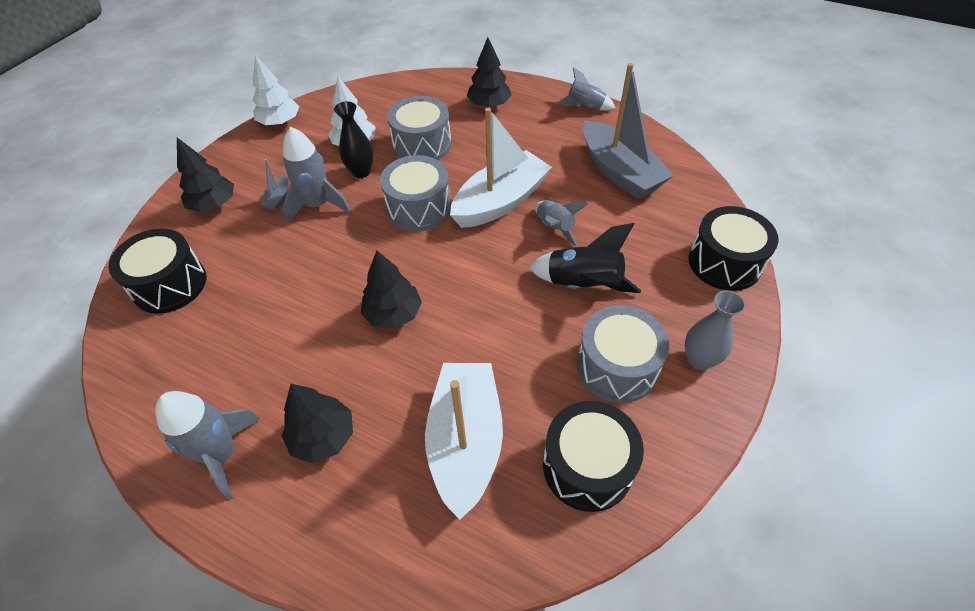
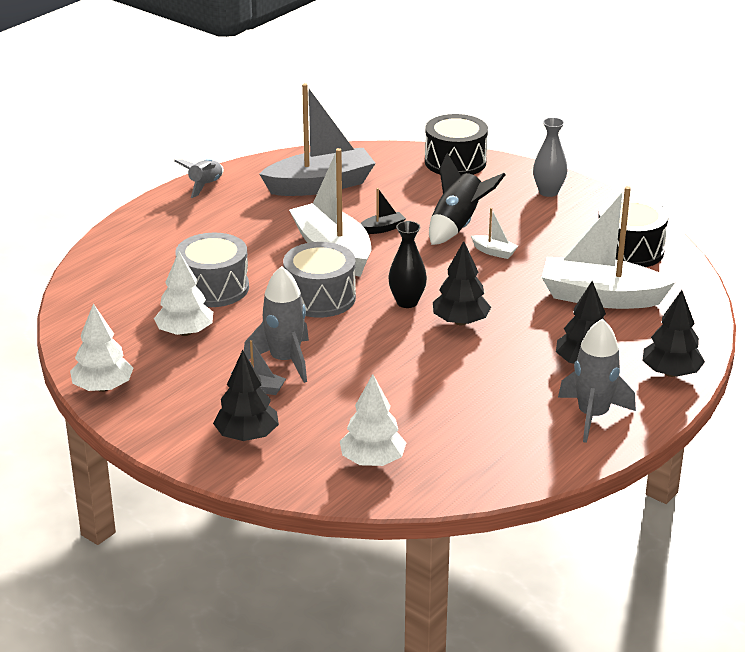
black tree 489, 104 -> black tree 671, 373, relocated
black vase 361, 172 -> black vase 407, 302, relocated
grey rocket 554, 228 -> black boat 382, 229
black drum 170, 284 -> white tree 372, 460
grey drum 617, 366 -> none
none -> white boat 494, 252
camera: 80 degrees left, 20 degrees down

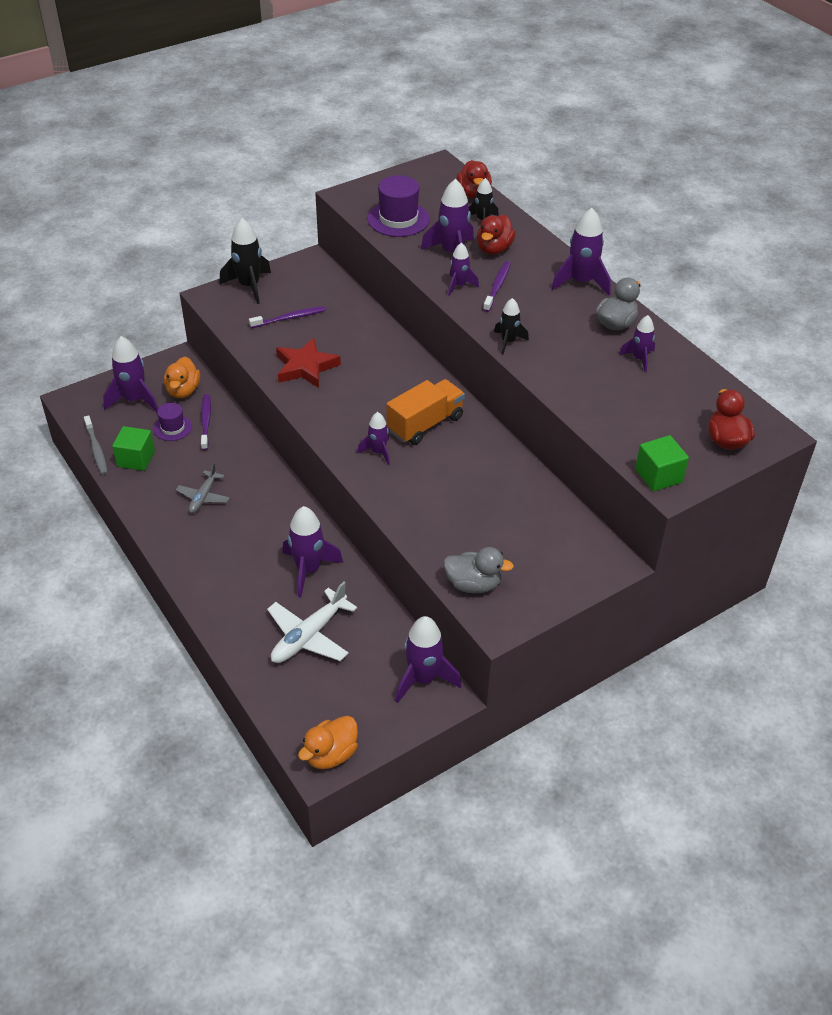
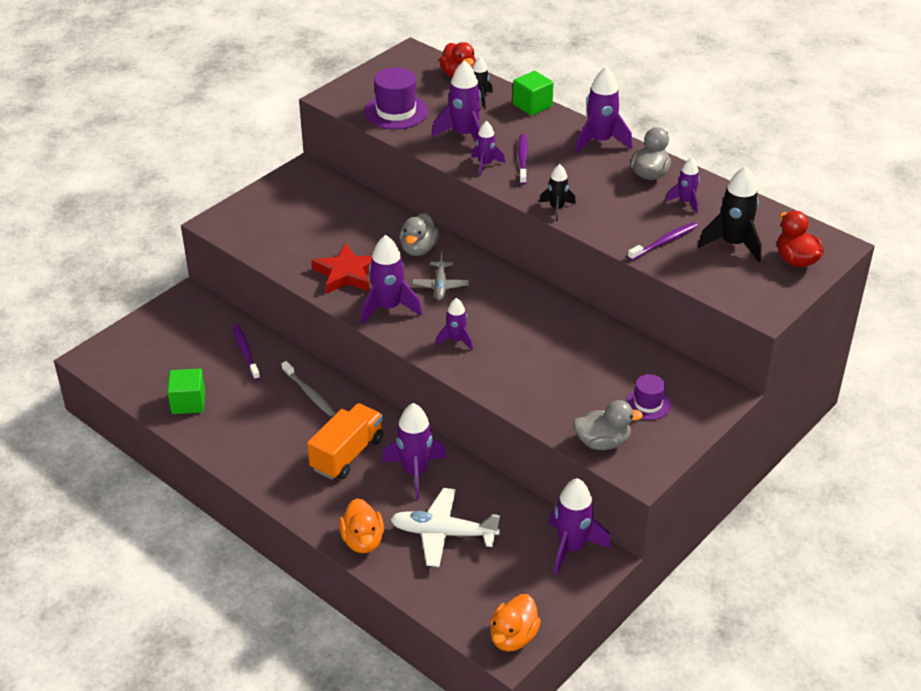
red duck 494, 249 -> none
black rocket 249, 286 -> black rocket 733, 244, relocated
purple toothbrush 290, 318 -> purple toothbrush 664, 242, relocated
purple rocket 134, 400 -> purple rocket 388, 308, relocated
orange duck 183, 391 -> orange duck 363, 541, relocated
orange truck 425, 424 -> orange truck 347, 454, relocated
purple hat 172, 428 -> purple hat 648, 404, relocated
grey toothbrush 96, 449 -> grey toothbrush 309, 393, relocated
green cube 658, 476 -> green cube 532, 105, relocated
grey plane 203, 497 -> grey plane 440, 286, relocated
white plane 309, 636 -> white plane 443, 533, 75 degrees clockwise
none -> grey duck 418, 249
camera: 15 degrees left, 5 degrees down

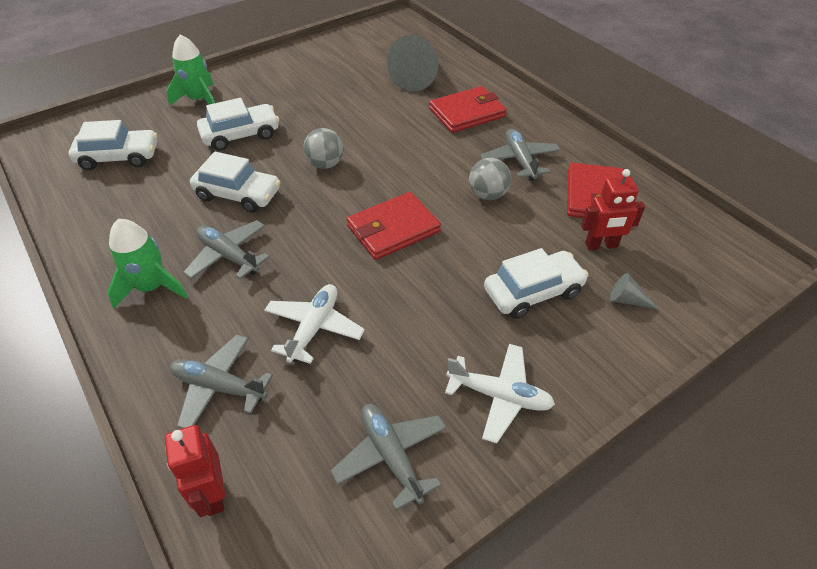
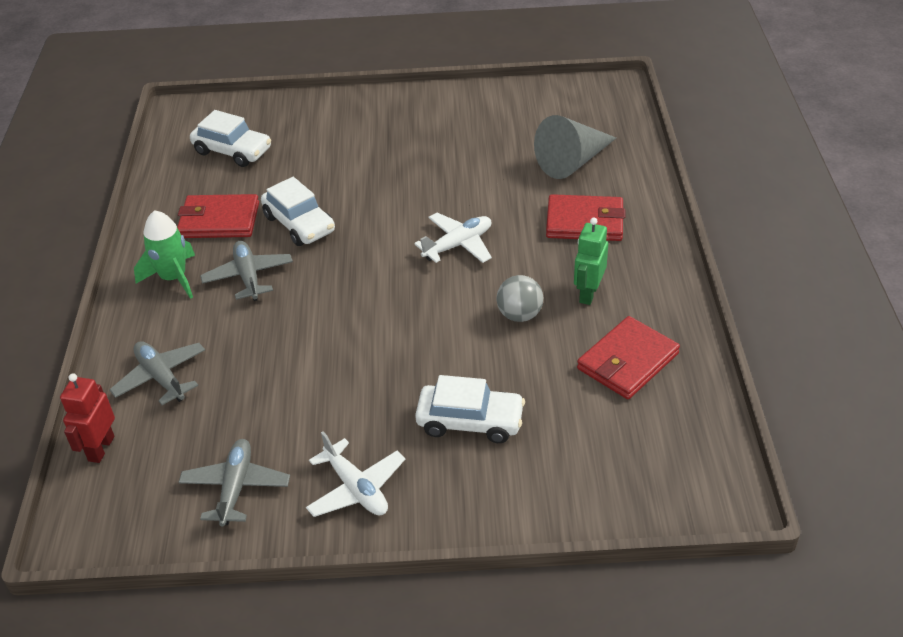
green rocket 199, 100 -> none
white car 241, 135 -> none
grey ball 325, 164 -> none
grey plane 520, 160 -> green robot 588, 293
red robot 601, 245 -> none
red wallet 393, 229 -> red wallet 219, 220, relocated
grey cone 627, 300 -> none
white plane 314, 328 -> white plane 458, 245, relocated
camera: 35 degrees right, 5 degrees down

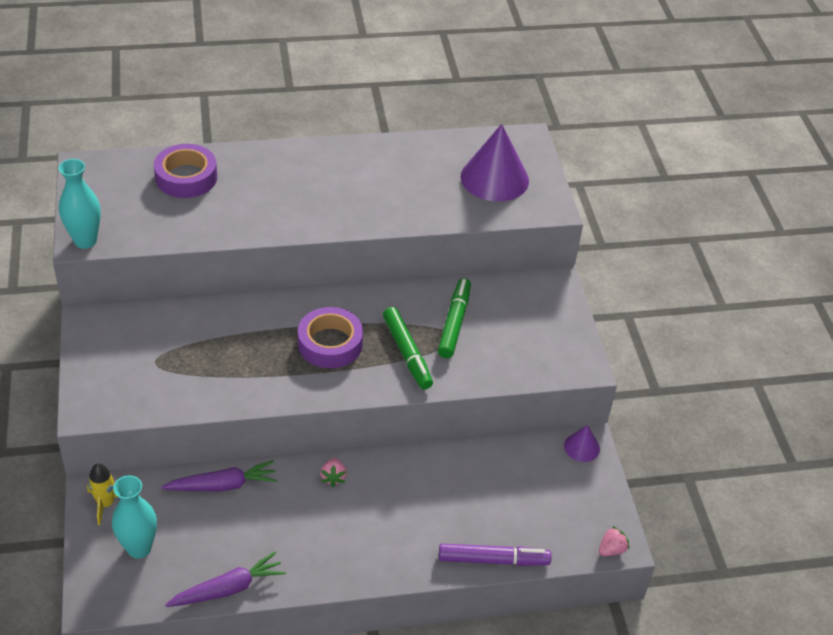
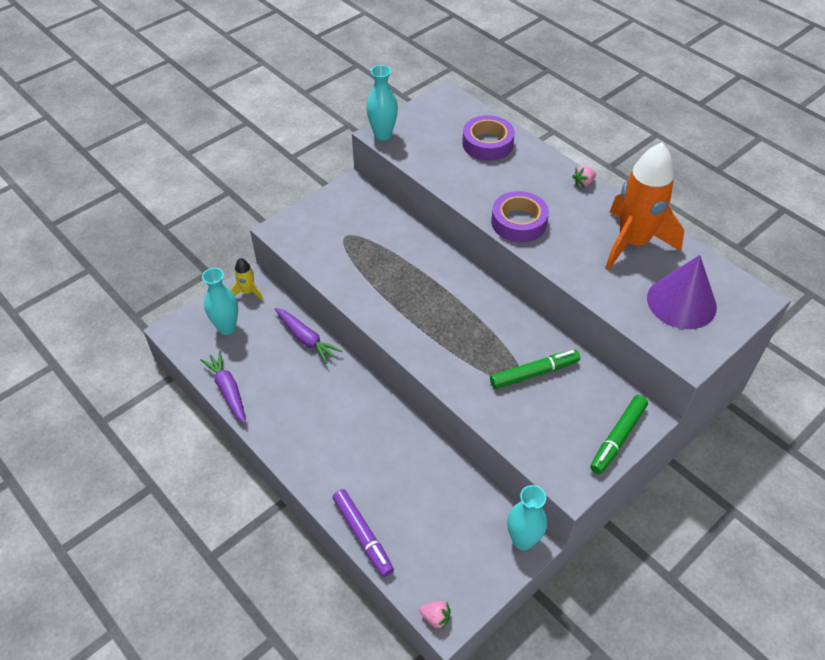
purple tape 330, 344 -> purple tape 518, 222, relocated
green marker 407, 353 -> green marker 617, 438, relocated
purple cone 582, 447 -> turquoise vase 522, 540
pink strawberry 333, 477 -> pink strawberry 583, 183, relocated
purple carrot 228, 588 -> purple carrot 228, 390, 150 degrees counterclockwise
none -> orange rocket 633, 243
camera: 60 degrees right, 5 degrees up

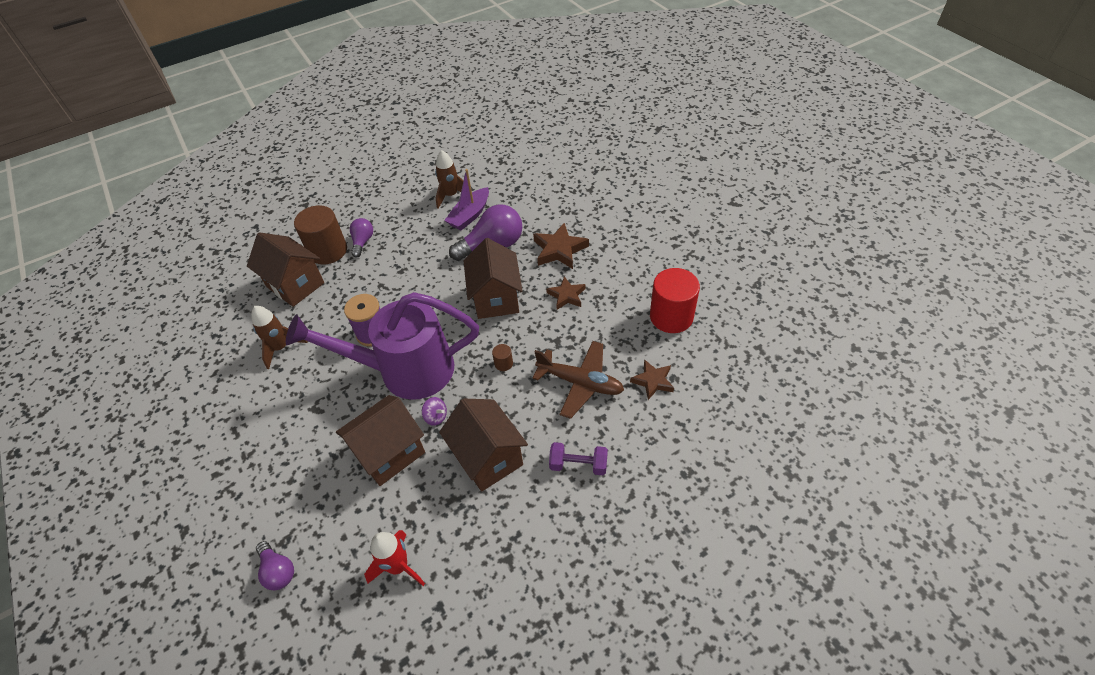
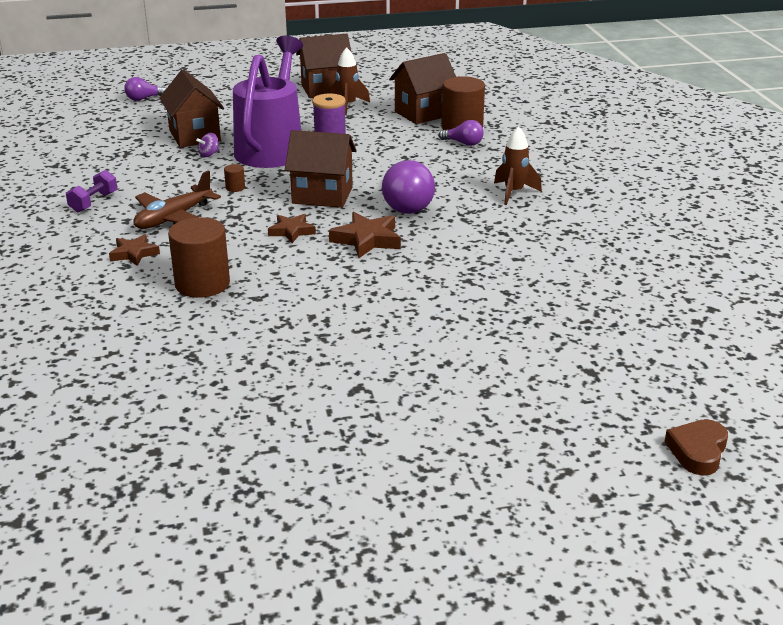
purple boat 470, 215 -> none
red cylinder 671, 316 -> brown cylinder 202, 284
brown house 488, 458 -> brown house 325, 89, relocated
red rocket 398, 566 -> none
none -> brown heart 697, 451
camera: 105 degrees right, 20 degrees down

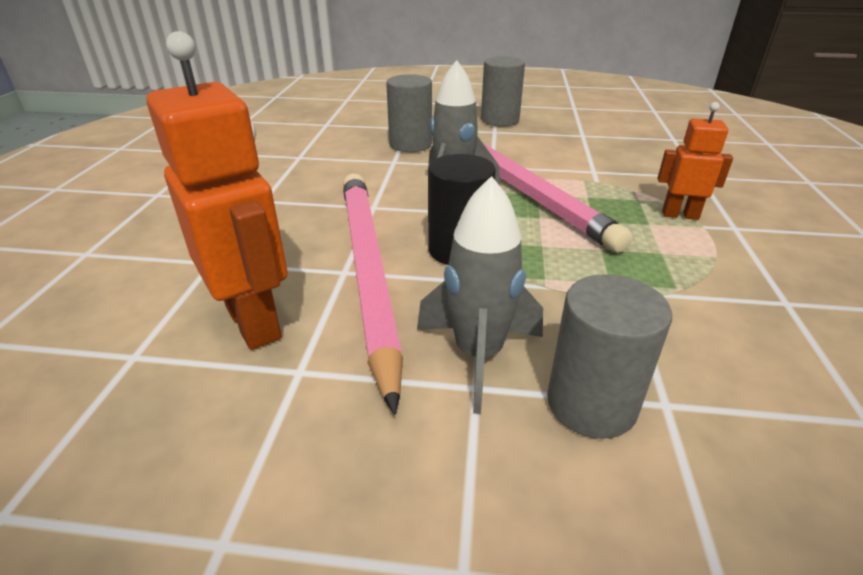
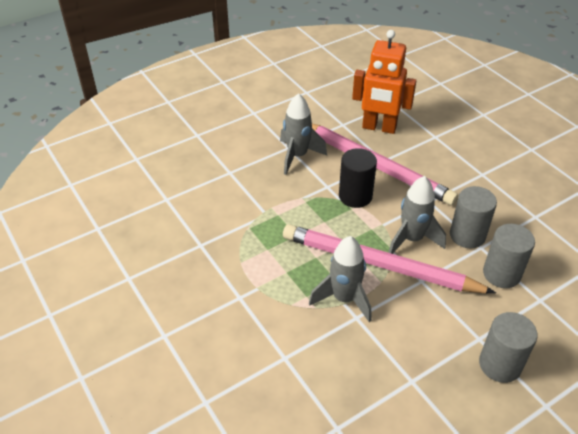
orange robot 680, 215 -> none
grey cylinder 591, 404 -> grey cylinder 467, 235, relocated
none -> grey rocket 344, 298
camera: 140 degrees right, 10 degrees up

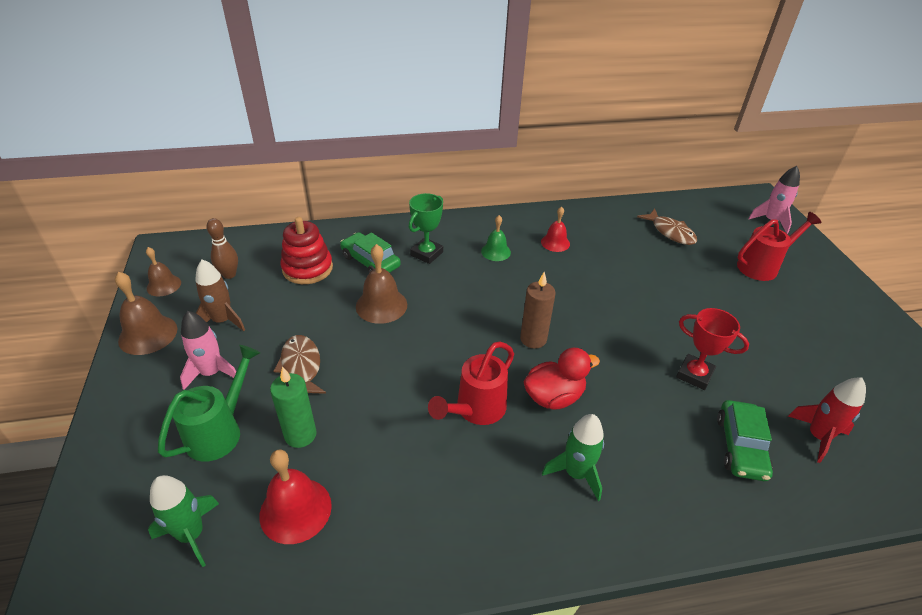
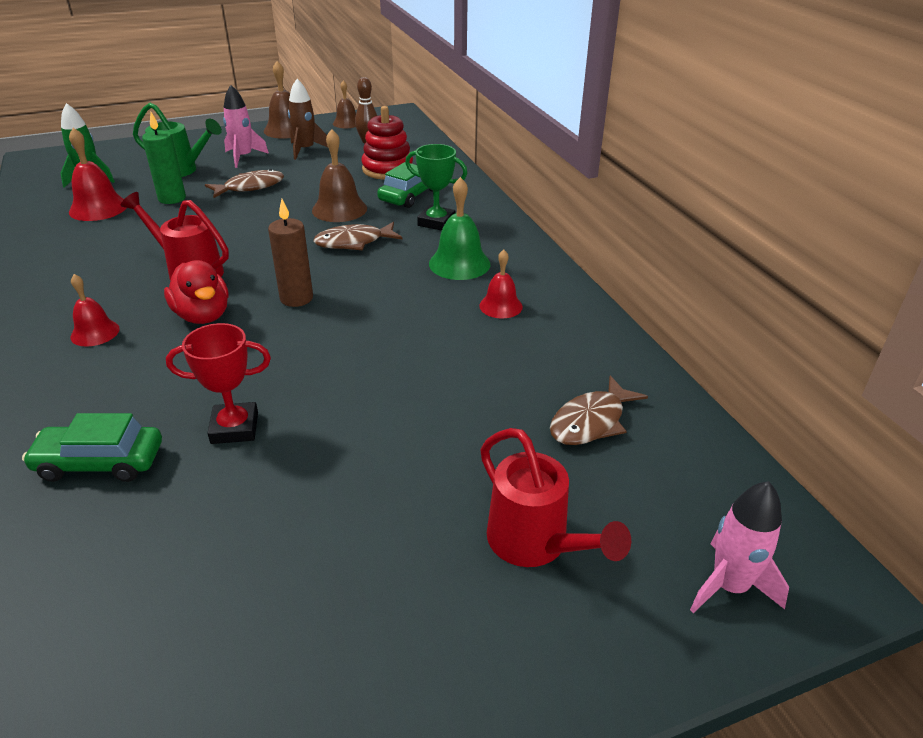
green bell 496, 251 -> green bell 459, 263, x1.55
red trophy 694, 374 -> red trophy 234, 428, 60 degrees clockwise
red rocket 817, 436 -> none
green rocket 576, 473 -> red bell 95, 332
none -> brown fish 354, 242
camera: 80 degrees right, 5 degrees down

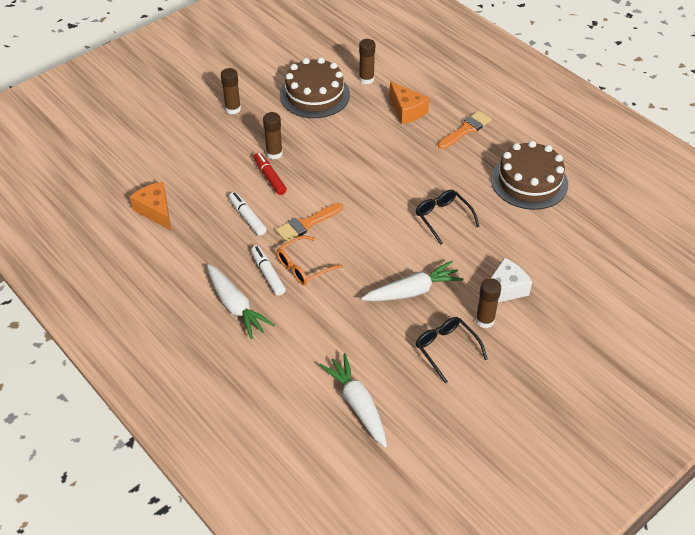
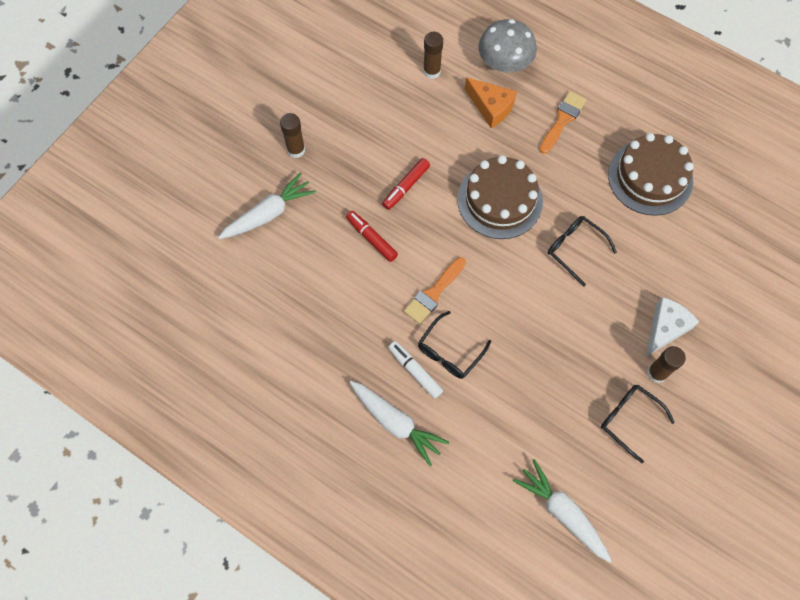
brown cake 314, 95 -> brown cake 500, 200, relocated
brown glue stick 274, 153 -> none
orange cheese 156, 211 -> none
white marker 247, 217 -> none
orange glasses 303, 267 -> black glasses 449, 352
white carrot 413, 291 -> white carrot 269, 213, relocated
none -> grey mushroom 504, 62
none -> red marker 406, 186
camera: 15 degrees left, 20 degrees up

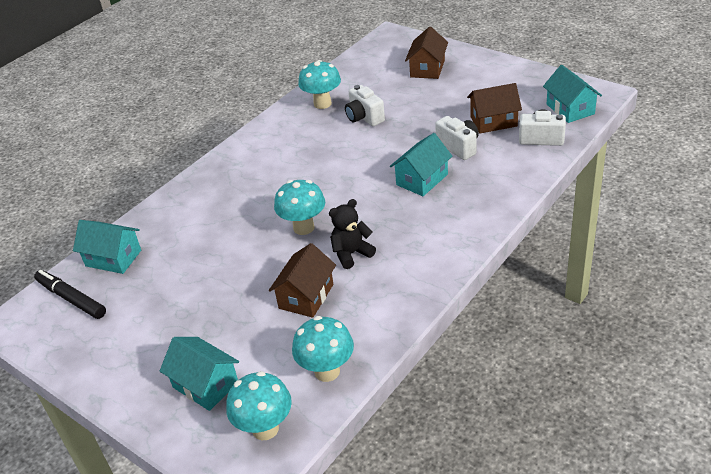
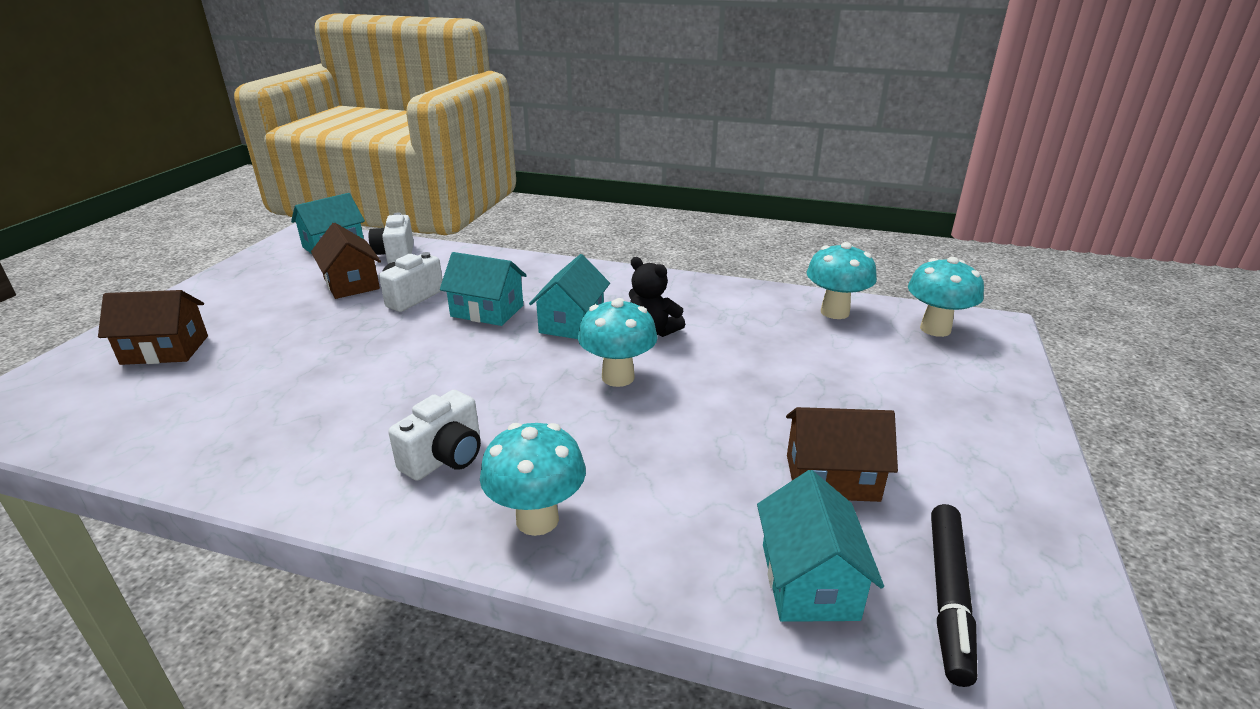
turquoise mushroom 322, 103 -> turquoise mushroom 537, 519, relocated
white camera 364, 117 -> white camera 445, 458, relocated
brown house 306, 296 -> brown house 832, 478, relocated
turquoise house 205, 385 -> turquoise house 571, 322, relocated
camera: 115 degrees left, 10 degrees down

